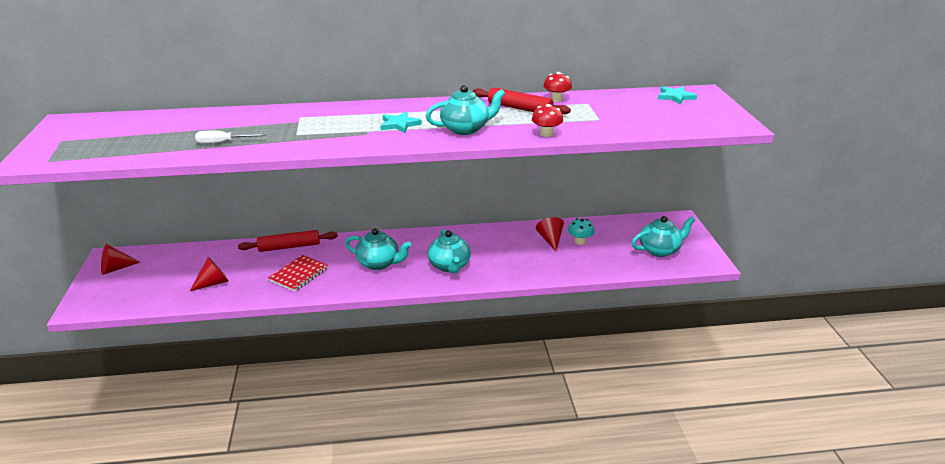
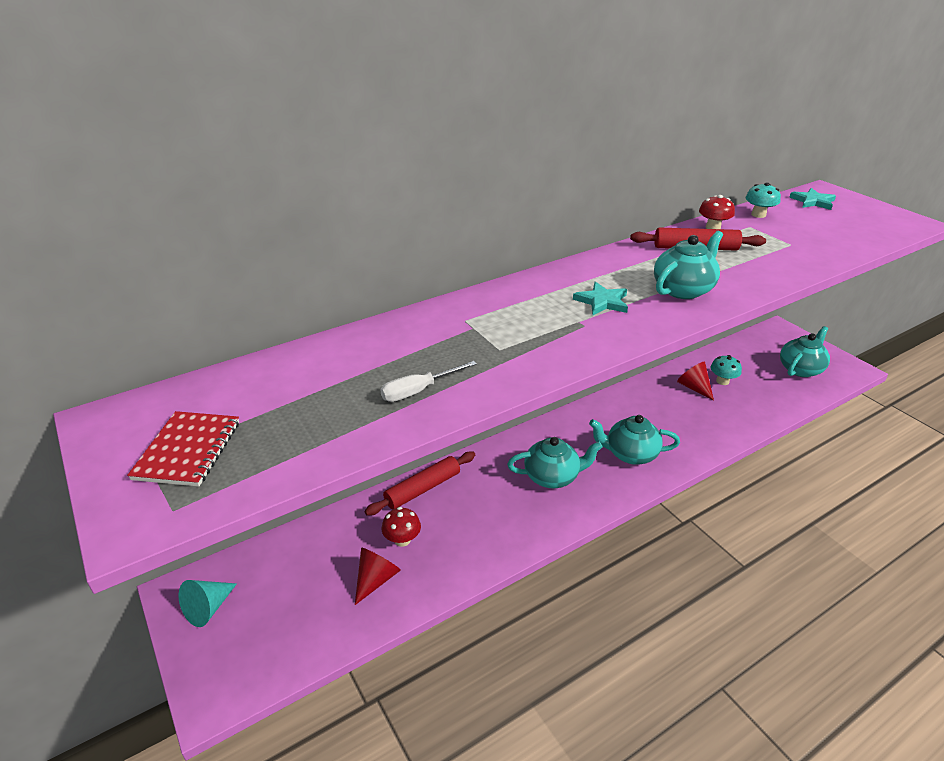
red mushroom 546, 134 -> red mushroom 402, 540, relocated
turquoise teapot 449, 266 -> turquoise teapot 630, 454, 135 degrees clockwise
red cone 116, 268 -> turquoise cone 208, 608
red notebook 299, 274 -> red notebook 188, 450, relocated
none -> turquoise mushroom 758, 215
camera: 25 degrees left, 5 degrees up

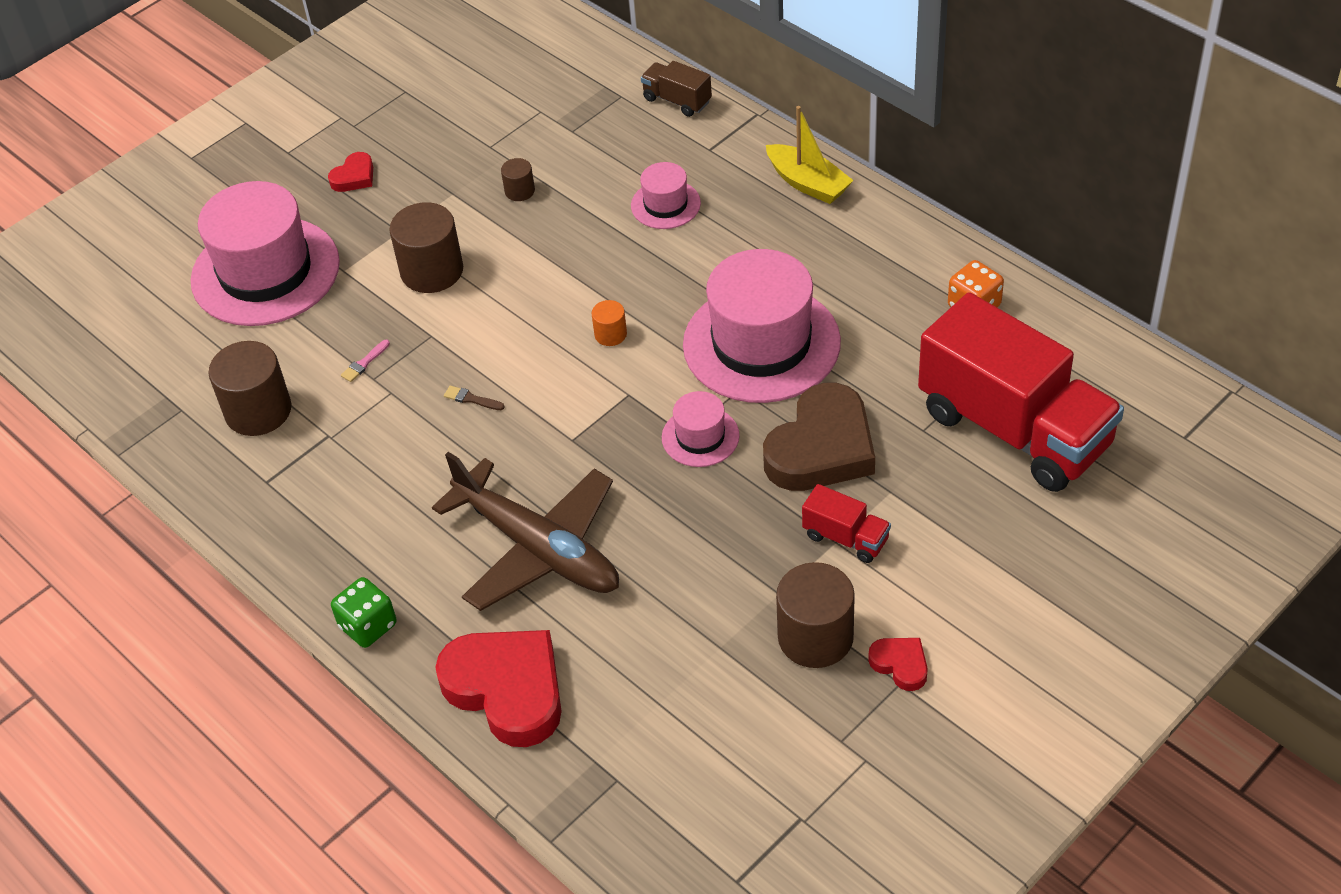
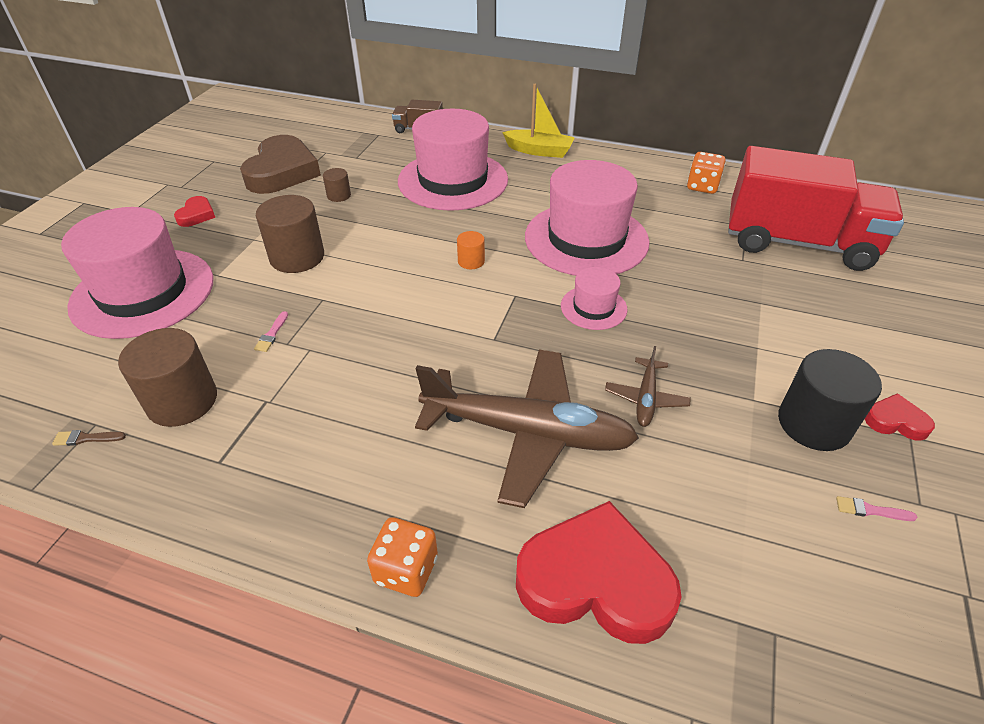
pink hat 665, 204 -> pink hat 453, 180, x2.10
brown heart 821, 448 -> brown heart 282, 172, relocated
brown brush 471, 399 -> brown brush 86, 438, relocated
red truck 846, 538 -> none
brown cylinder 815, 637 -> black cylinder 814, 423
green dice 368, 626 -> orange dice 406, 570
none -> brown plane 646, 398
none -> pink brush 870, 510
camera: 30 degrees left, 5 degrees down

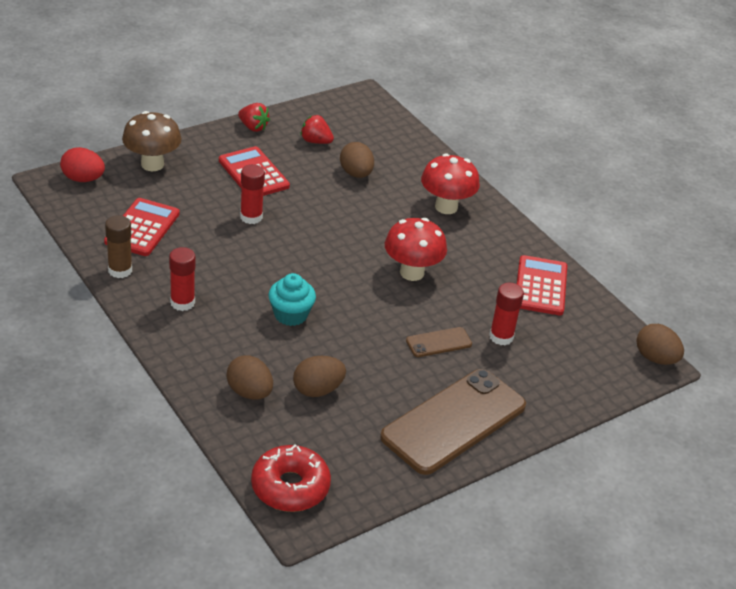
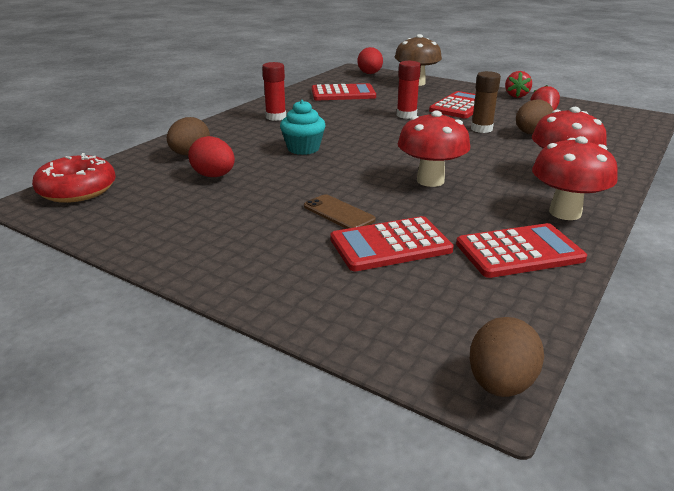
brown glue stick 120, 270 -> brown glue stick 481, 129, relocated
red glue stick 501, 337 -> red calculator 390, 245
brown egg 317, 390 -> red egg 214, 176
brown phone 454, 421 -> none
none -> red mushroom 565, 213
camera: 70 degrees right, 10 degrees down

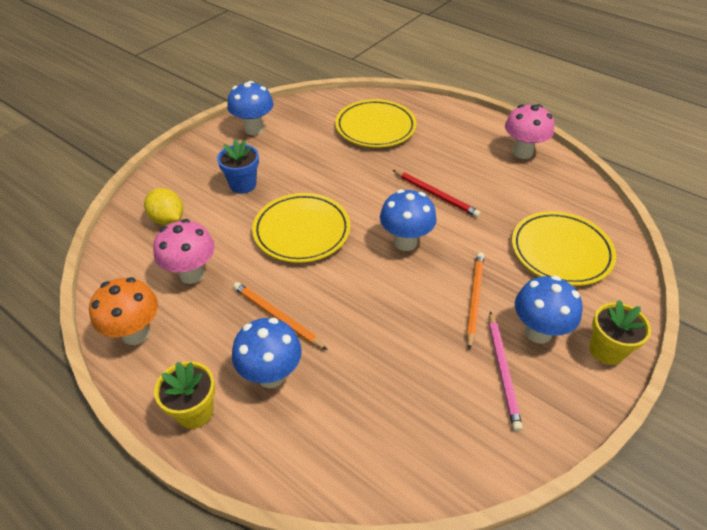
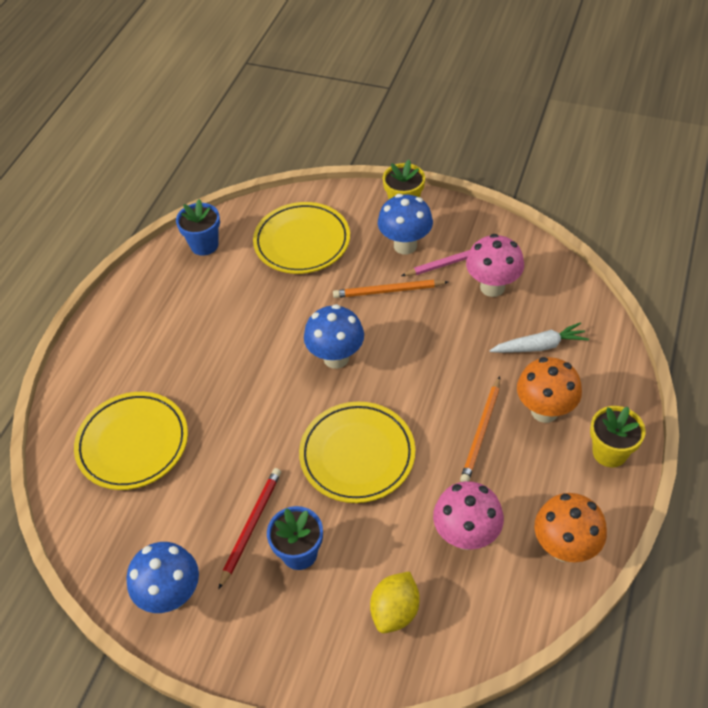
pink mushroom 522, 152 -> pink mushroom 492, 287, relocated
red pencil 436, 195 -> red pencil 251, 526, relocated
blue mushroom 271, 375 -> orange mushroom 544, 411
none -> blue flower pot 204, 245
none -> white carrot 539, 346
camera: 105 degrees left, 5 degrees up

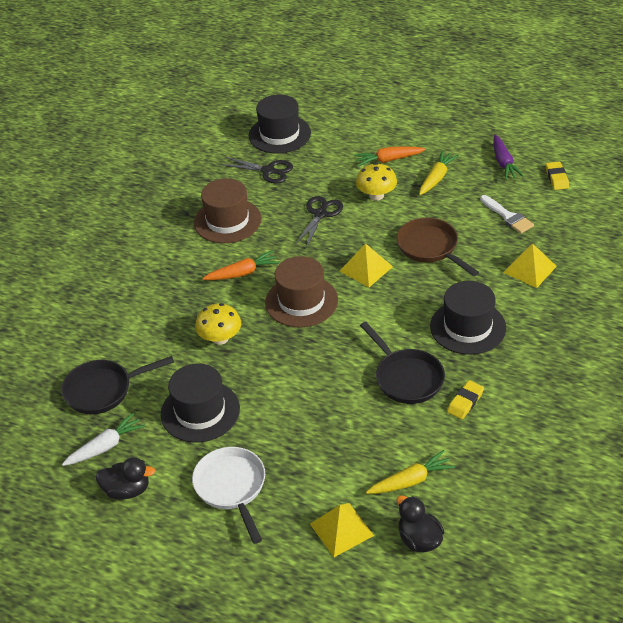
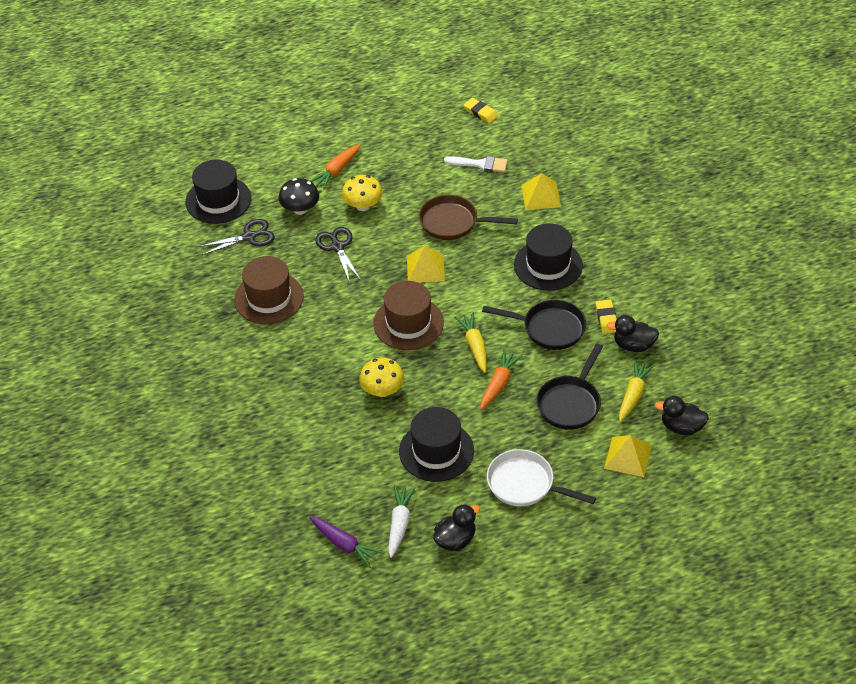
purple carrot 503, 163 -> purple carrot 344, 545, relocated
yellow carrot 436, 178 -> yellow carrot 474, 346, relocated
orange carrot 242, 273 -> orange carrot 498, 384, relocated
black pan 103, 390 -> black pan 570, 403, relocated
none -> black mushroom 300, 209
none -> black duck 633, 345
camera: 45 degrees left, 5 degrees up

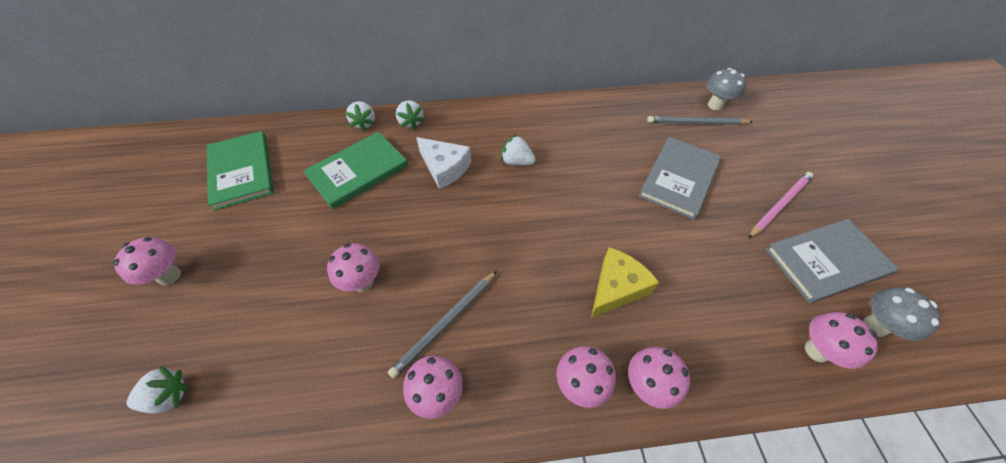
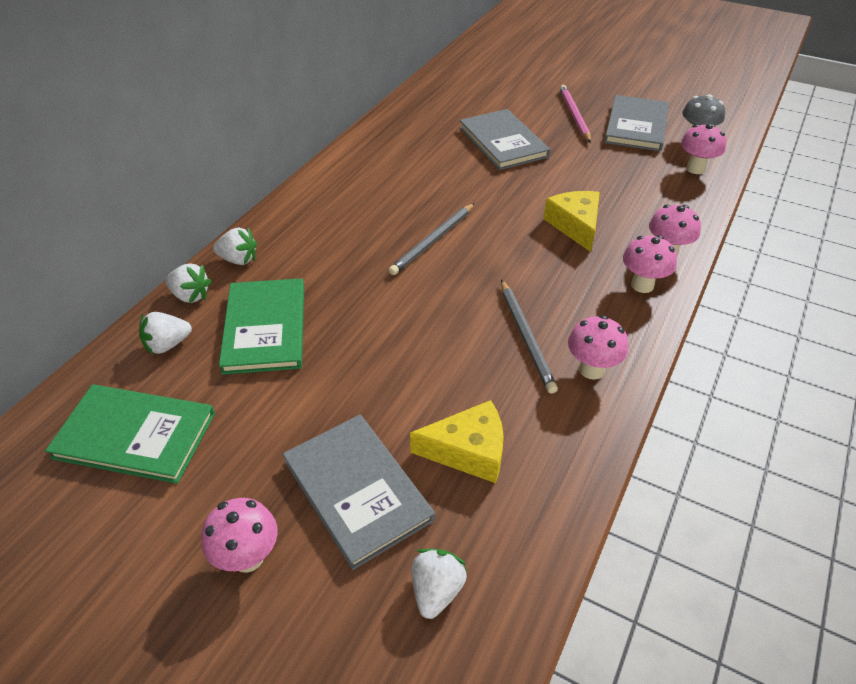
grey mushroom 715, 105 -> none
grey pencil 696, 123 -> grey pencil 433, 241, relocated
white strawberry 517, 162 -> white strawberry 167, 345, relocated
white cheese 444, 168 -> none
pink mushroom 363, 282 -> none
none -> yellow cheese 468, 451
none -> grey book 357, 490
camera: 55 degrees left, 10 degrees down

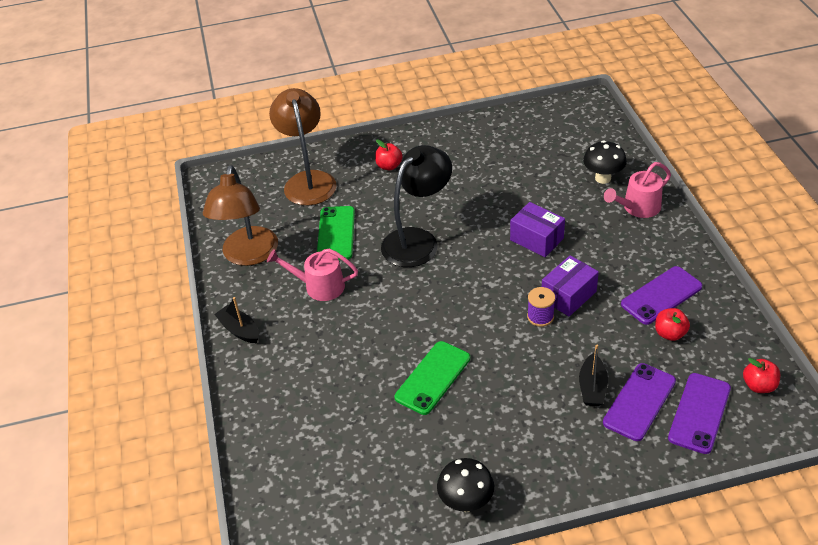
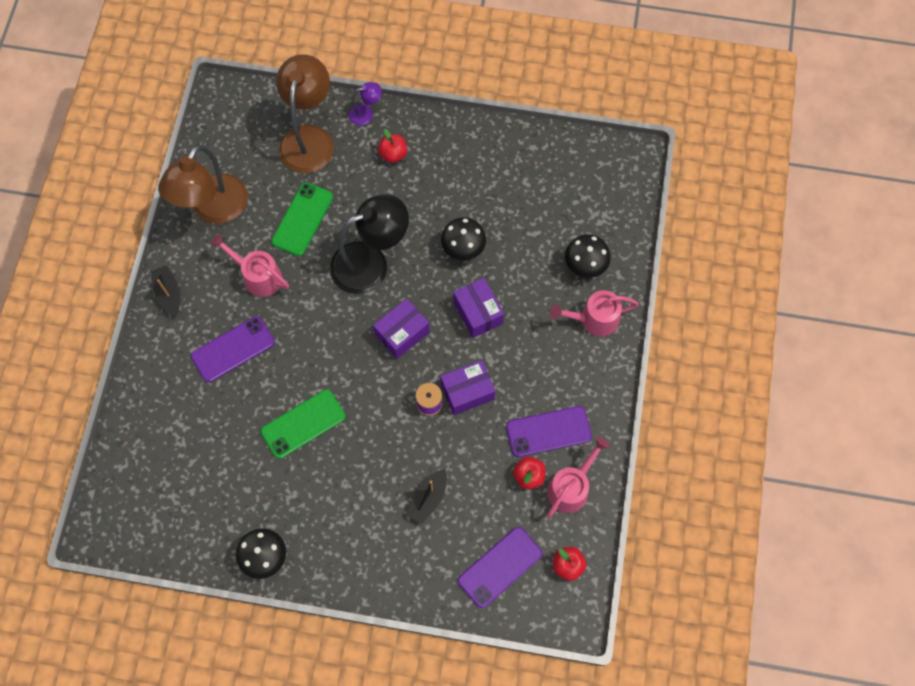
purple phone 639, 402 -> purple phone 233, 349, relocated
none -> purple lamp 366, 113
none -> black mushroom 463, 249
none -> purple box 402, 333
none -> pink watering can 571, 487
camera: 20 degrees right, 25 degrees up

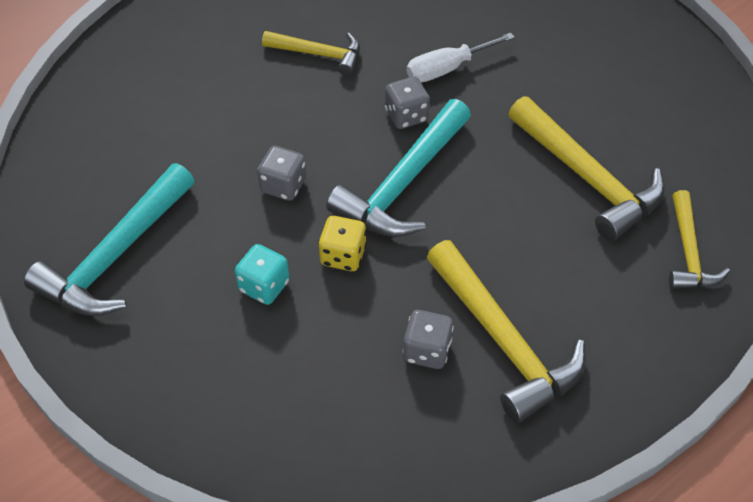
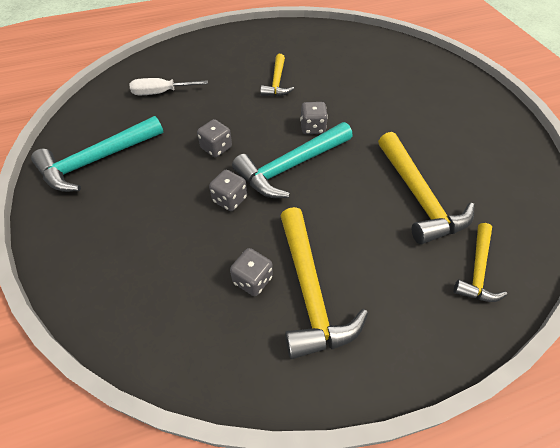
yellow hammer 319, 54 -> yellow hammer 277, 82, 60 degrees clockwise
white screwdriver 447, 69 -> white screwdriver 161, 93, relocated
yellow dice 343, 255 -> grey dice 230, 199
turquoise dice 264, 286 -> none
camera: 20 degrees right, 0 degrees up

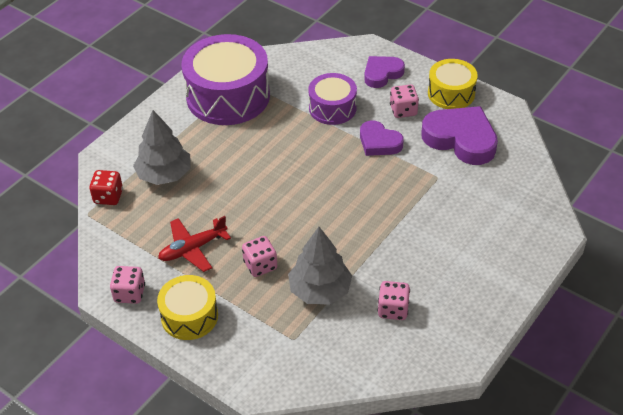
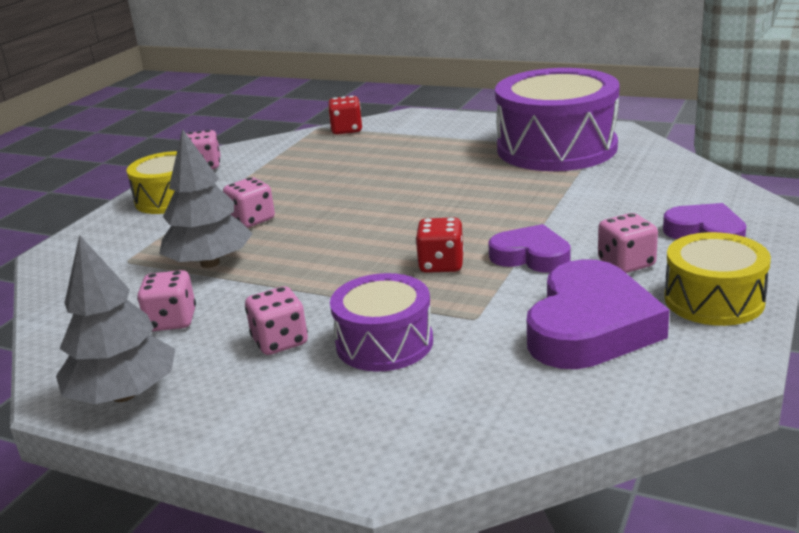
purple drum 332, 108 -> purple drum 384, 343, relocated
grey tree 164, 175 -> grey tree 124, 395, relocated
purple heart 379, 142 -> purple heart 531, 256, 90 degrees clockwise
red plane 192, 249 -> none
none -> red dice 441, 265
none -> pink dice 280, 341
camera: 80 degrees right, 20 degrees down

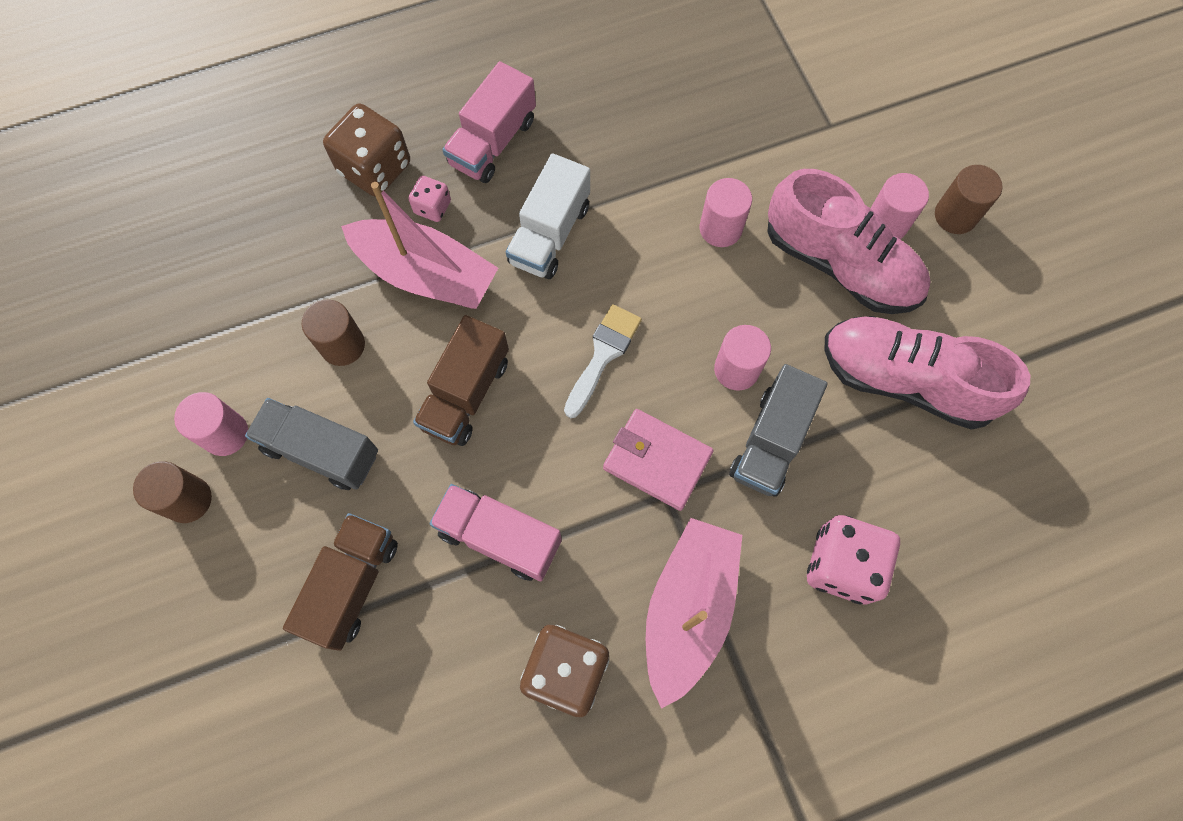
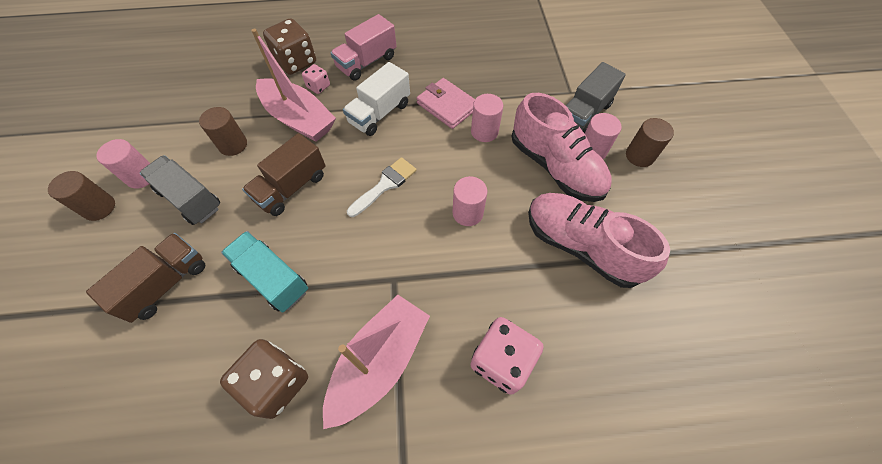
grey truck 771, 441 -> grey truck 584, 113, relocated
pink wallet 657, 460 -> pink wallet 447, 105, relocated
pink truck 499, 537 -> turquoise truck 272, 278
camera: 15 degrees right, 10 degrees down

